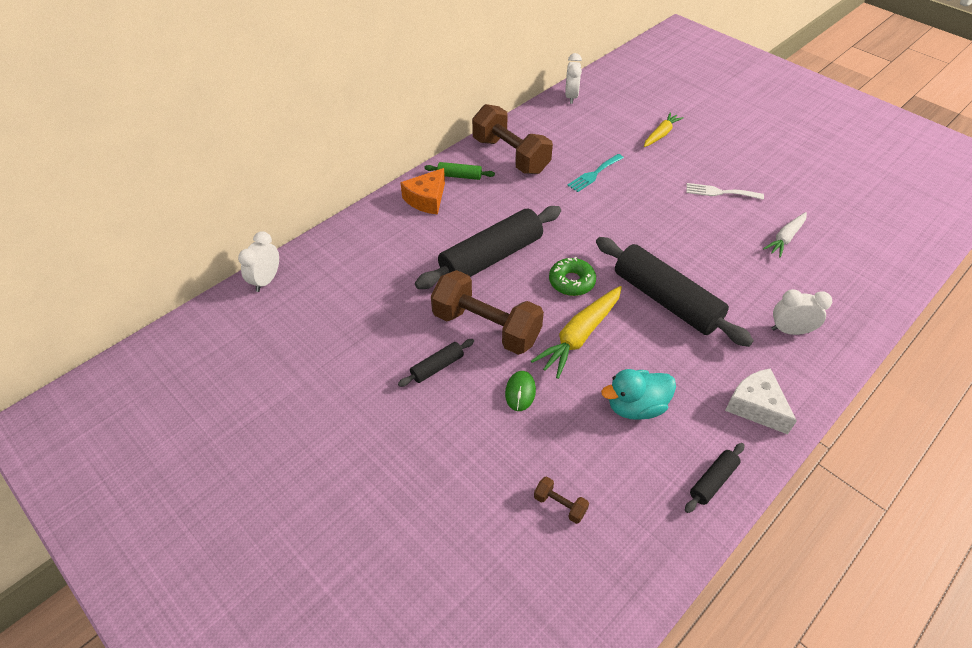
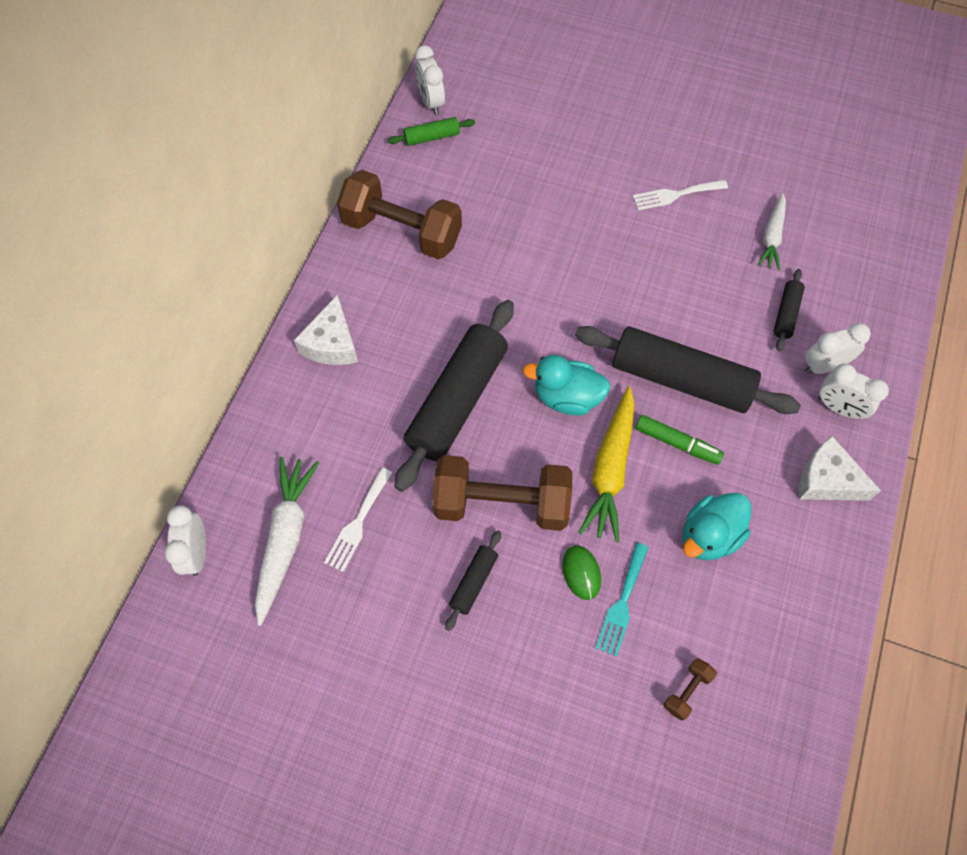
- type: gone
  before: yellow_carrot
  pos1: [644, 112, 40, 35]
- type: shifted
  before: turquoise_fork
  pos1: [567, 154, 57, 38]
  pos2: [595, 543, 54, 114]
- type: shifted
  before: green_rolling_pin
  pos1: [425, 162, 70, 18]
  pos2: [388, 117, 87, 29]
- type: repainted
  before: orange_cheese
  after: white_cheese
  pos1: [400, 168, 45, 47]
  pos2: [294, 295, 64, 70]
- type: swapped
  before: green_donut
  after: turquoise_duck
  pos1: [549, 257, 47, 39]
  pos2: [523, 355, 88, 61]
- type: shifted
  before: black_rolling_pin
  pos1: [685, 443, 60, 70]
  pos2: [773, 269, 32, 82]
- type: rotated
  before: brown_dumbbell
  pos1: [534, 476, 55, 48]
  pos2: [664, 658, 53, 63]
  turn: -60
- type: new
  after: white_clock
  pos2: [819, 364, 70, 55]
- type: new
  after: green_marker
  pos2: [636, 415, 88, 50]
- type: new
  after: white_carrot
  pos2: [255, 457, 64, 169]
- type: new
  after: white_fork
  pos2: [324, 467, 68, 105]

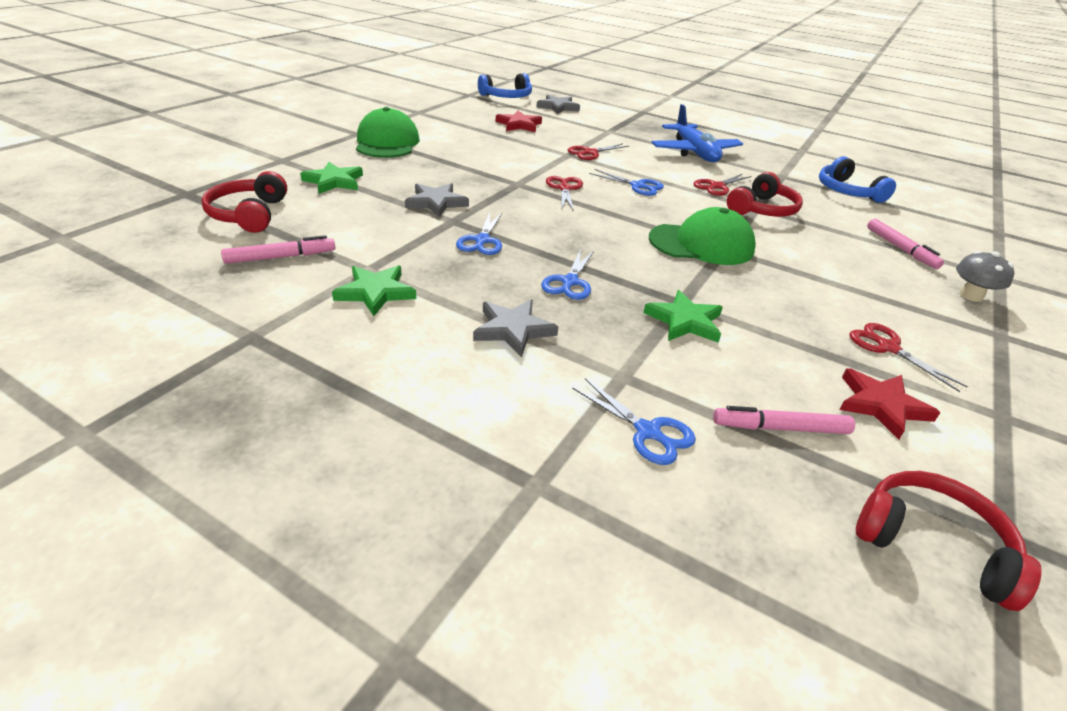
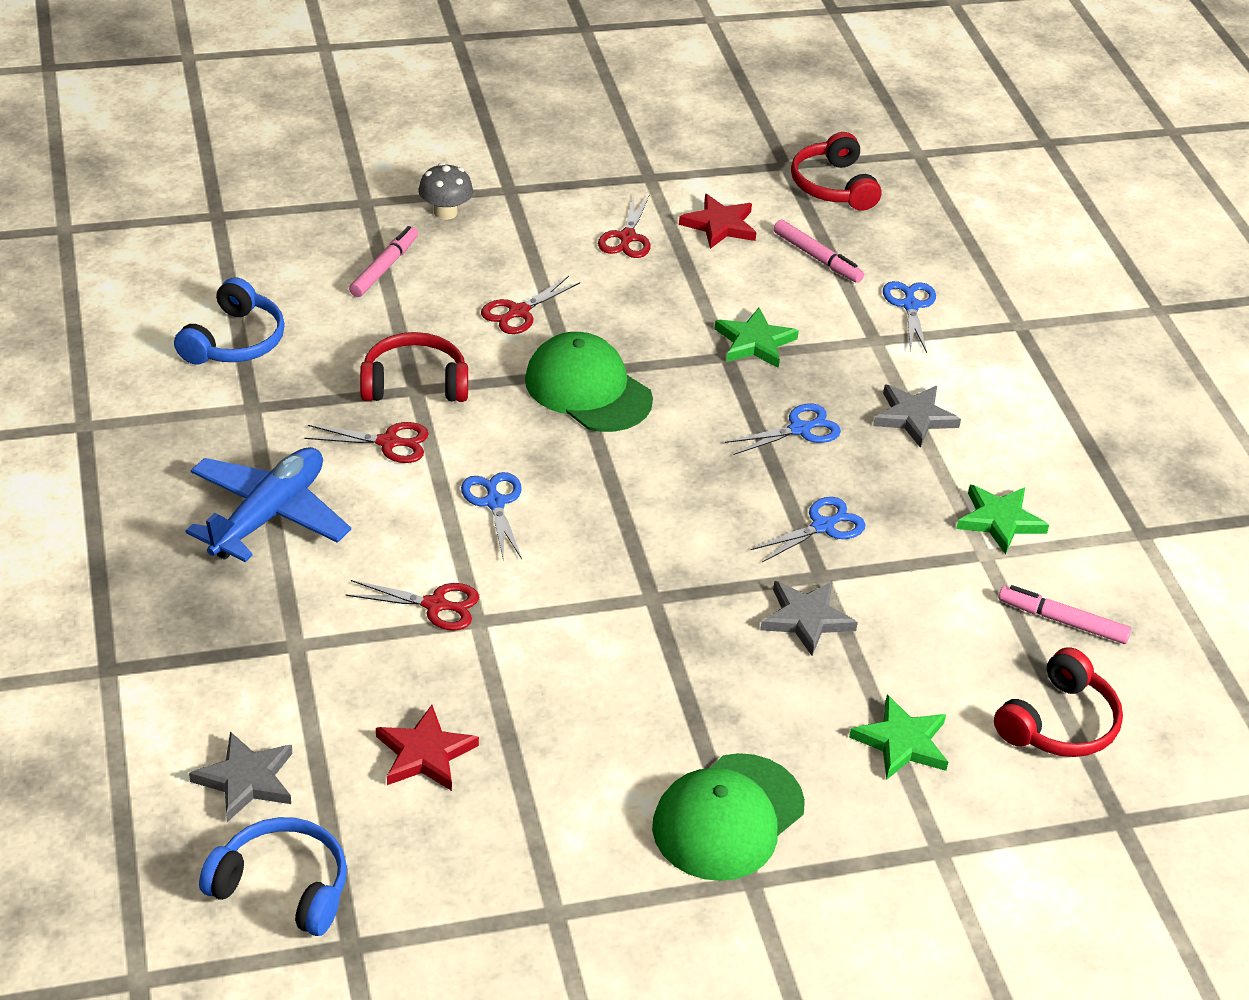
- type: shifted
  before: red_scissors
  pos1: [546, 176, 37, 35]
  pos2: [481, 276, 99, 58]

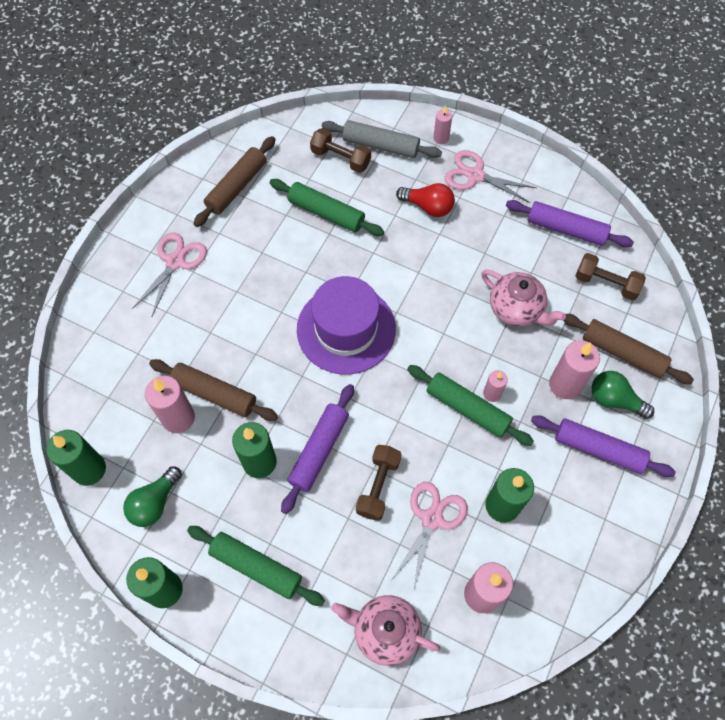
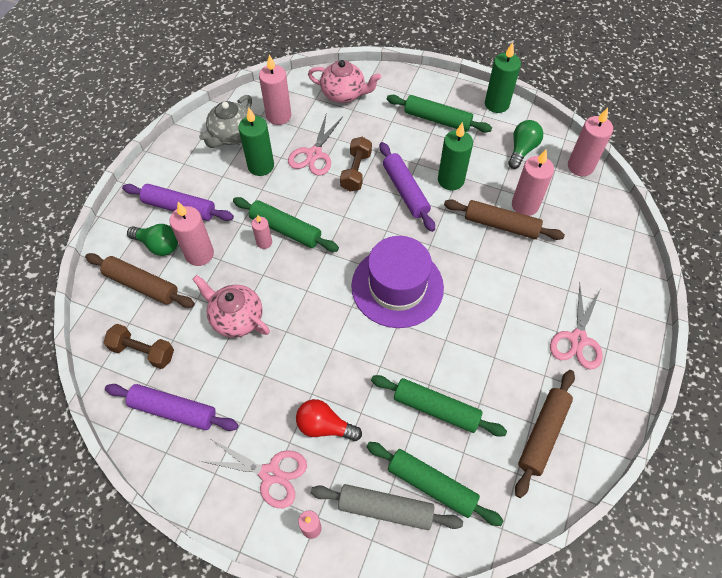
- type: swapped
  before: brown_dumbbell
  after: green_rolling_pin
  pos1: [310, 128, 61, 45]
  pos2: [366, 442, 138, 84]
- type: rotated
  before: purple_rolling_pin
  pos1: [281, 384, 73, 130]
  pos2: [379, 142, 56, 90]
  turn: -45
- type: repainted
  before: green_candle
  after: pink_candle
  pos1: [46, 430, 60, 56]
  pos2: [568, 108, 45, 68]
- type: new
  after: grey_teapot
  pos2: [199, 95, 53, 53]

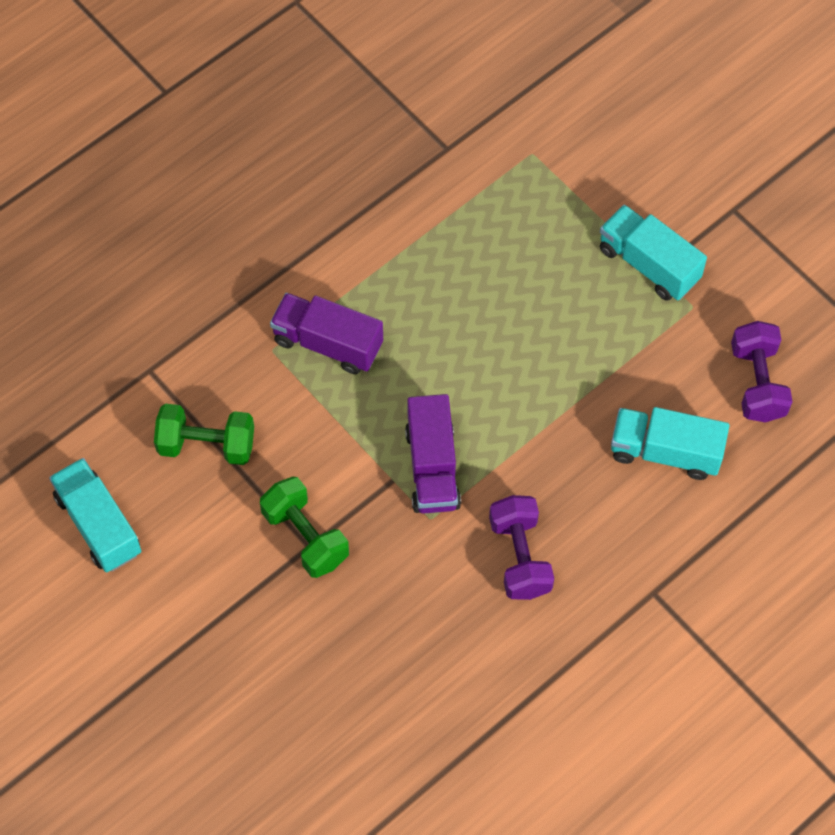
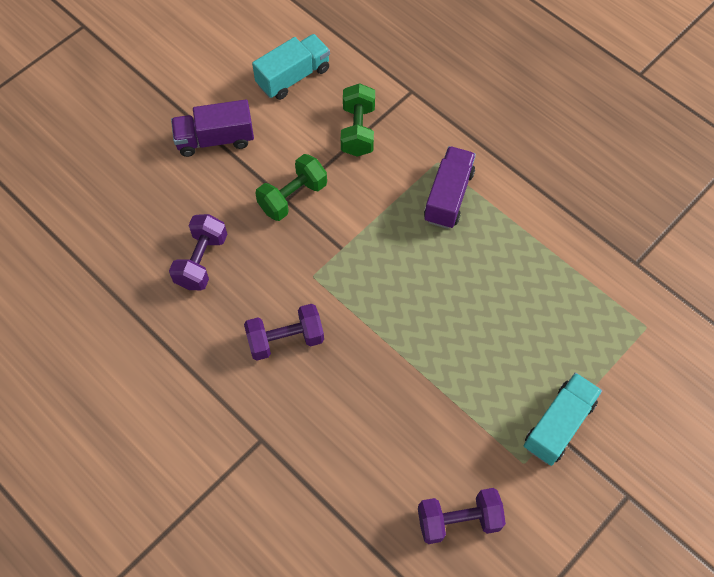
- type: shifted
  before: purple_truck
  pos1: [405, 394, 56, 120]
  pos2: [171, 99, 83, 58]
- type: gone
  before: turquoise_truck
  pos1: [611, 407, 119, 73]
- type: new
  after: purple_dumbbell
  pos2: [169, 214, 58, 76]

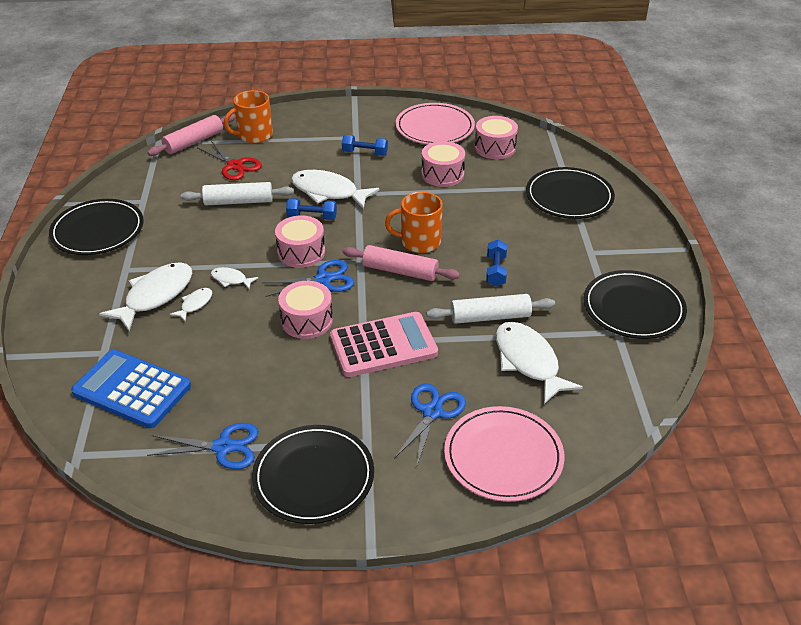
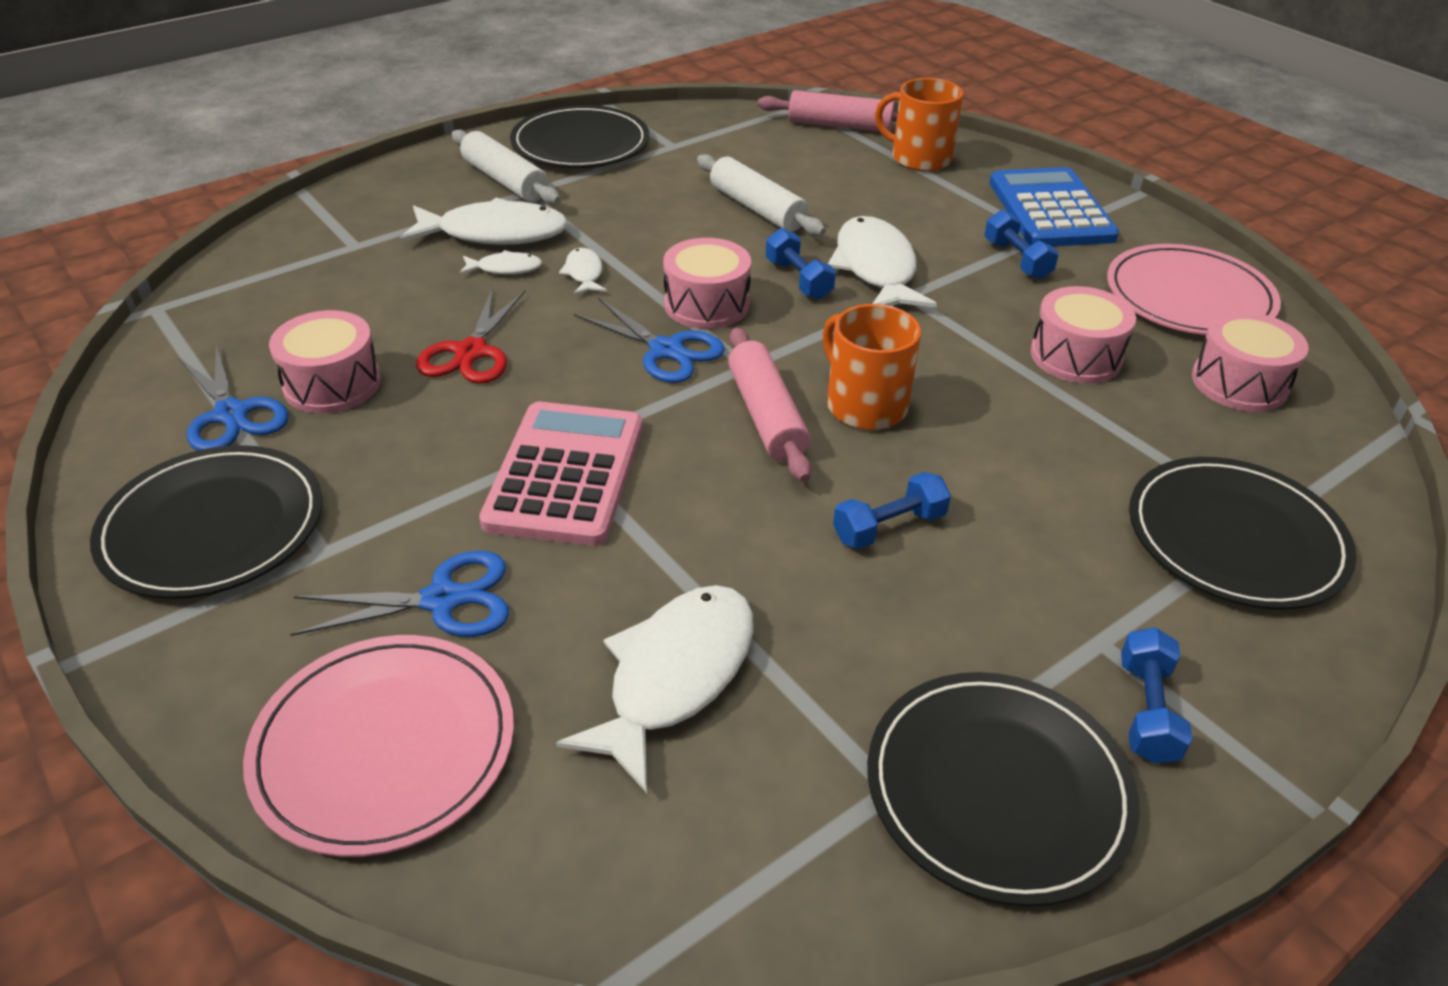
- type: shifted
  before: red_scissors
  pos1: [197, 141, 65, 39]
  pos2: [416, 288, 109, 96]
- type: shifted
  before: pink_drum
  pos1: [278, 281, 55, 58]
  pos2: [269, 310, 112, 103]
- type: shifted
  before: white_rolling_pin
  pos1: [427, 294, 128, 30]
  pos2: [452, 130, 109, 75]
- type: rotated
  before: pink_calculator
  pos1: [330, 312, 108, 65]
  pos2: [479, 402, 163, 144]
  turn: -120
- type: shifted
  before: blue_calculator
  pos1: [71, 350, 120, 78]
  pos2: [989, 167, 130, 80]
- type: new
  after: blue_dumbbell
  pos2: [1121, 627, 71, 137]

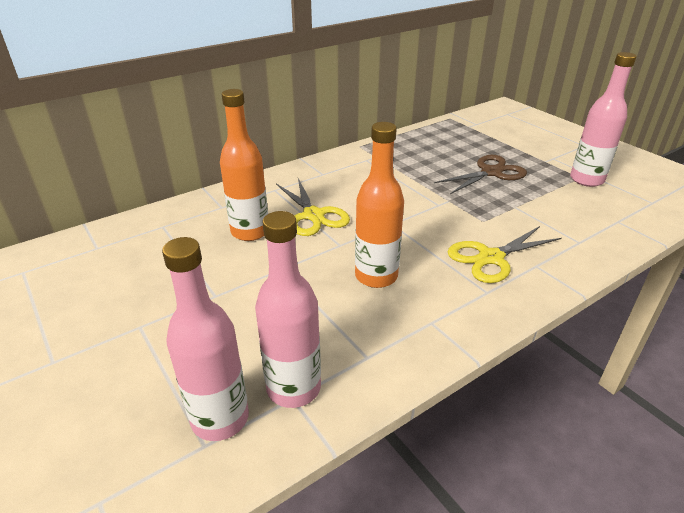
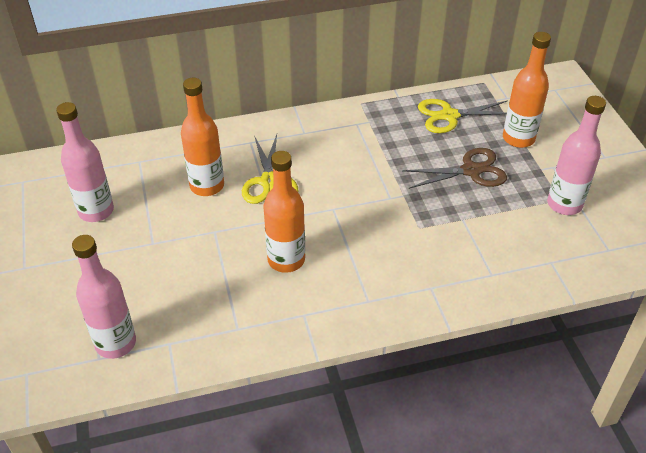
- type: shifted
  before: pink_bottle
  pos1: [255, 211, 66, 197]
  pos2: [56, 102, 58, 120]
- type: shifted
  before: yellow_scissors
  pos1: [447, 226, 114, 57]
  pos2: [418, 99, 89, 34]
- type: new
  after: orange_bottle
  pos2: [503, 32, 48, 116]

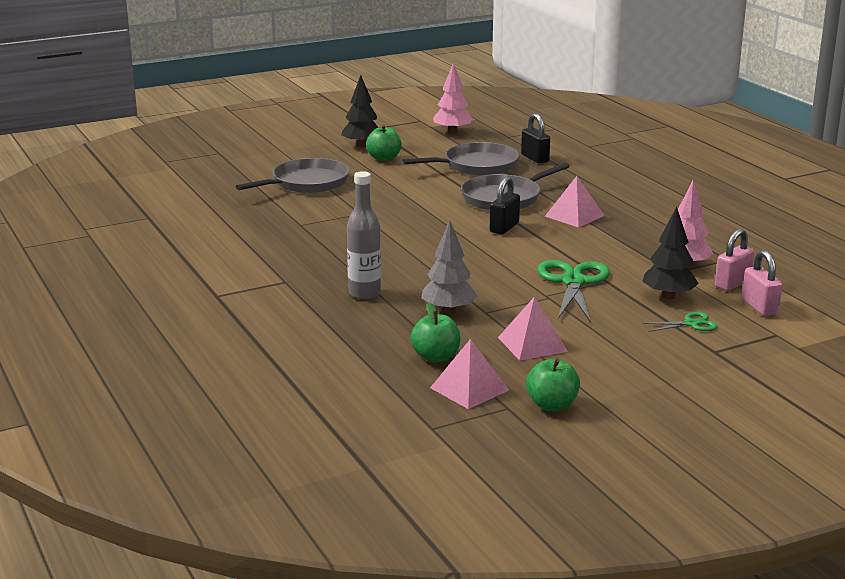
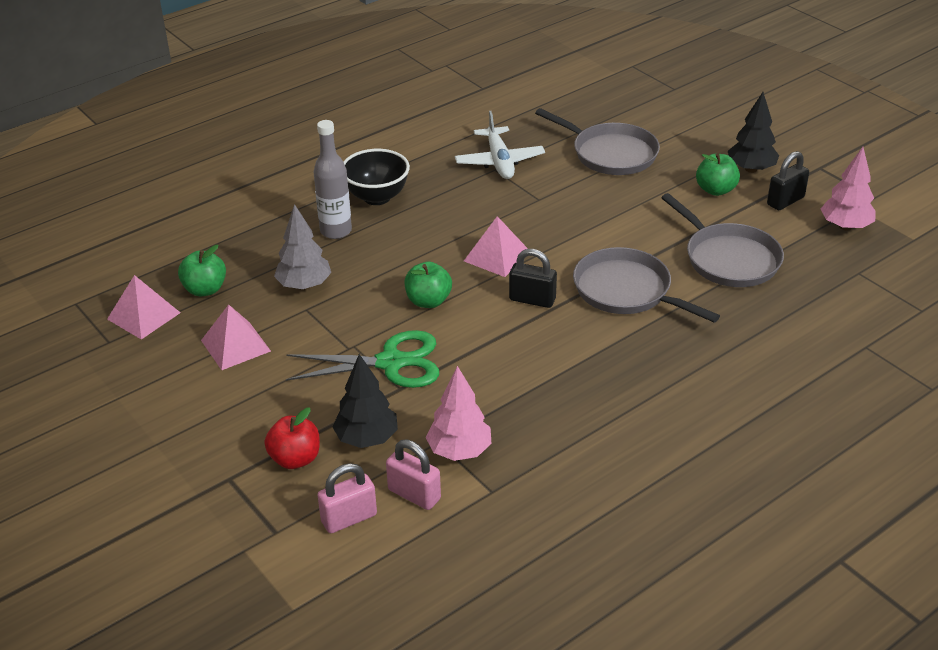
- type: shifted
  before: black_padlock
  pos1: [521, 113, 29, 51]
  pos2: [767, 151, 42, 59]
- type: shifted
  before: pink_pyramid
  pos1: [545, 176, 60, 52]
  pos2: [464, 216, 64, 61]
- type: swapped
  before: green_scissors
  after: red_apple
  pos1: [642, 312, 76, 20]
  pos2: [264, 408, 56, 61]
- type: shifted
  before: green_apple
  pos1: [526, 359, 54, 52]
  pos2: [405, 262, 47, 46]
- type: new
  after: white_plane
  pos2: [455, 111, 90, 68]
- type: new
  after: black_bowl
  pos2: [343, 149, 67, 56]

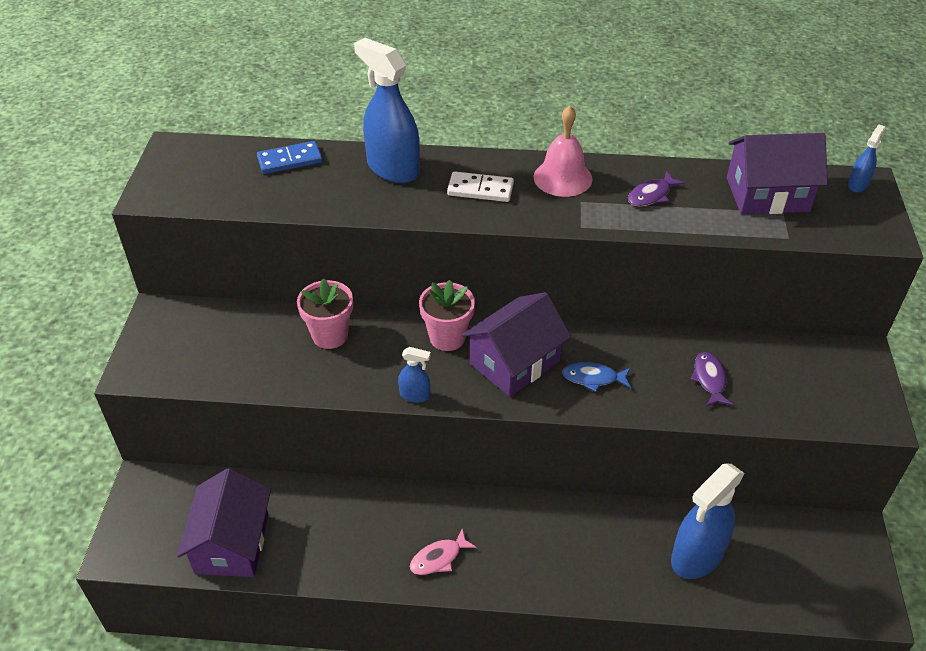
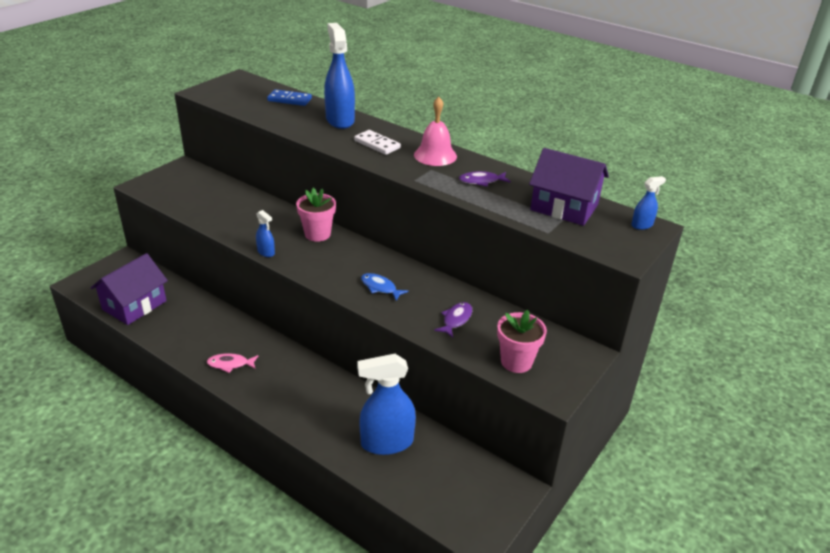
- type: shifted
  before: pink_flower_pot
  pos1: [297, 278, 56, 71]
  pos2: [497, 310, 50, 63]
- type: gone
  before: purple_house
  pos1: [462, 292, 109, 105]

